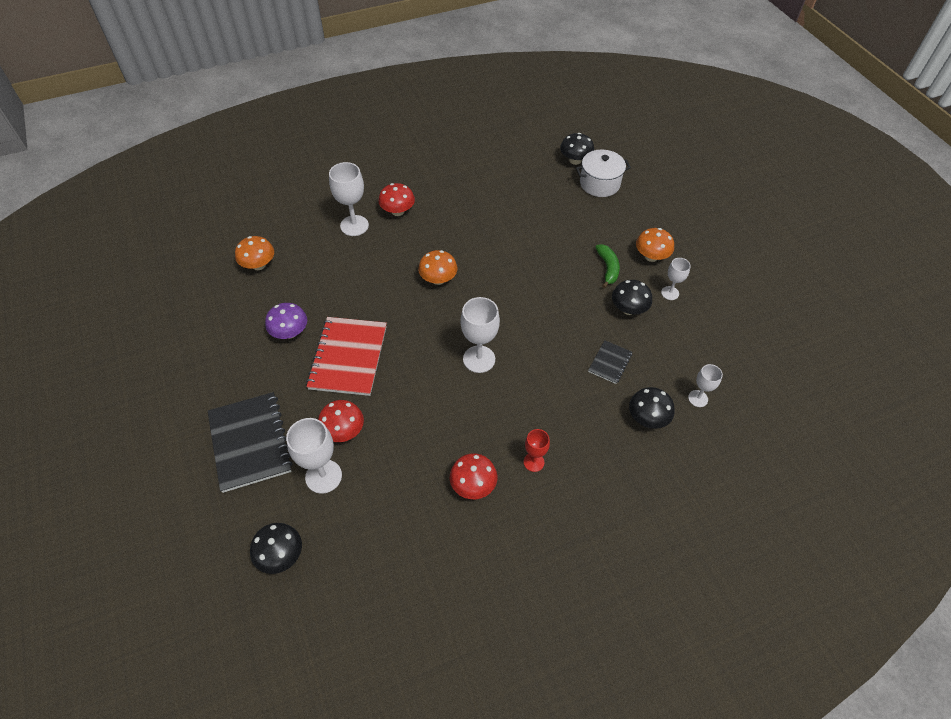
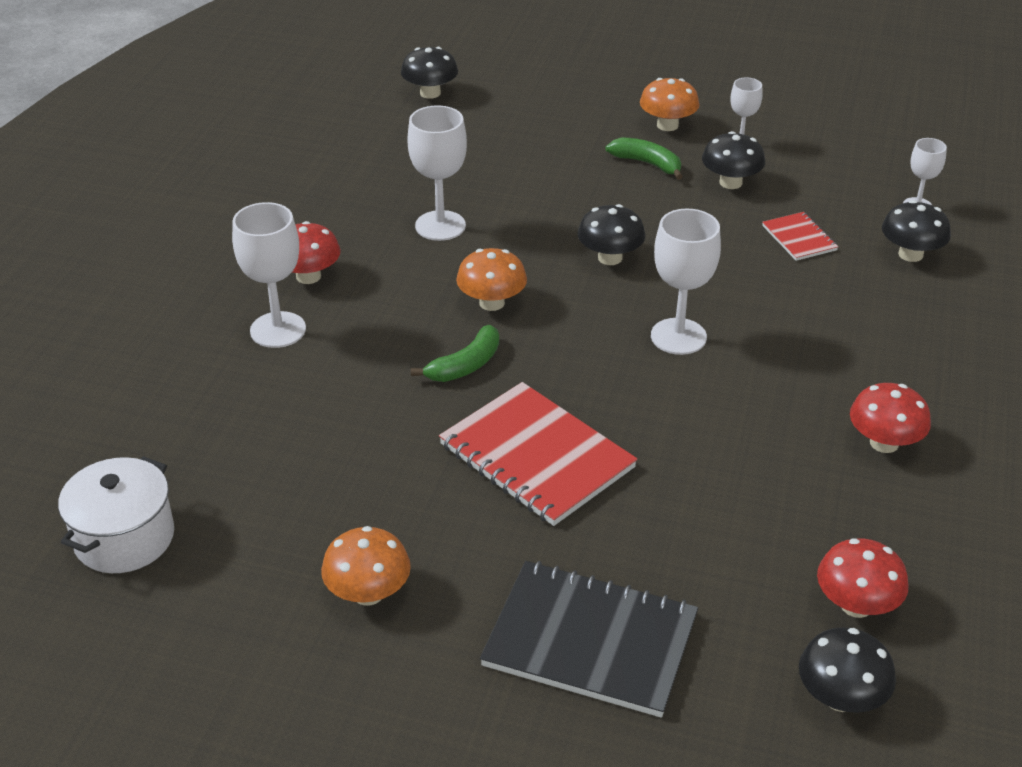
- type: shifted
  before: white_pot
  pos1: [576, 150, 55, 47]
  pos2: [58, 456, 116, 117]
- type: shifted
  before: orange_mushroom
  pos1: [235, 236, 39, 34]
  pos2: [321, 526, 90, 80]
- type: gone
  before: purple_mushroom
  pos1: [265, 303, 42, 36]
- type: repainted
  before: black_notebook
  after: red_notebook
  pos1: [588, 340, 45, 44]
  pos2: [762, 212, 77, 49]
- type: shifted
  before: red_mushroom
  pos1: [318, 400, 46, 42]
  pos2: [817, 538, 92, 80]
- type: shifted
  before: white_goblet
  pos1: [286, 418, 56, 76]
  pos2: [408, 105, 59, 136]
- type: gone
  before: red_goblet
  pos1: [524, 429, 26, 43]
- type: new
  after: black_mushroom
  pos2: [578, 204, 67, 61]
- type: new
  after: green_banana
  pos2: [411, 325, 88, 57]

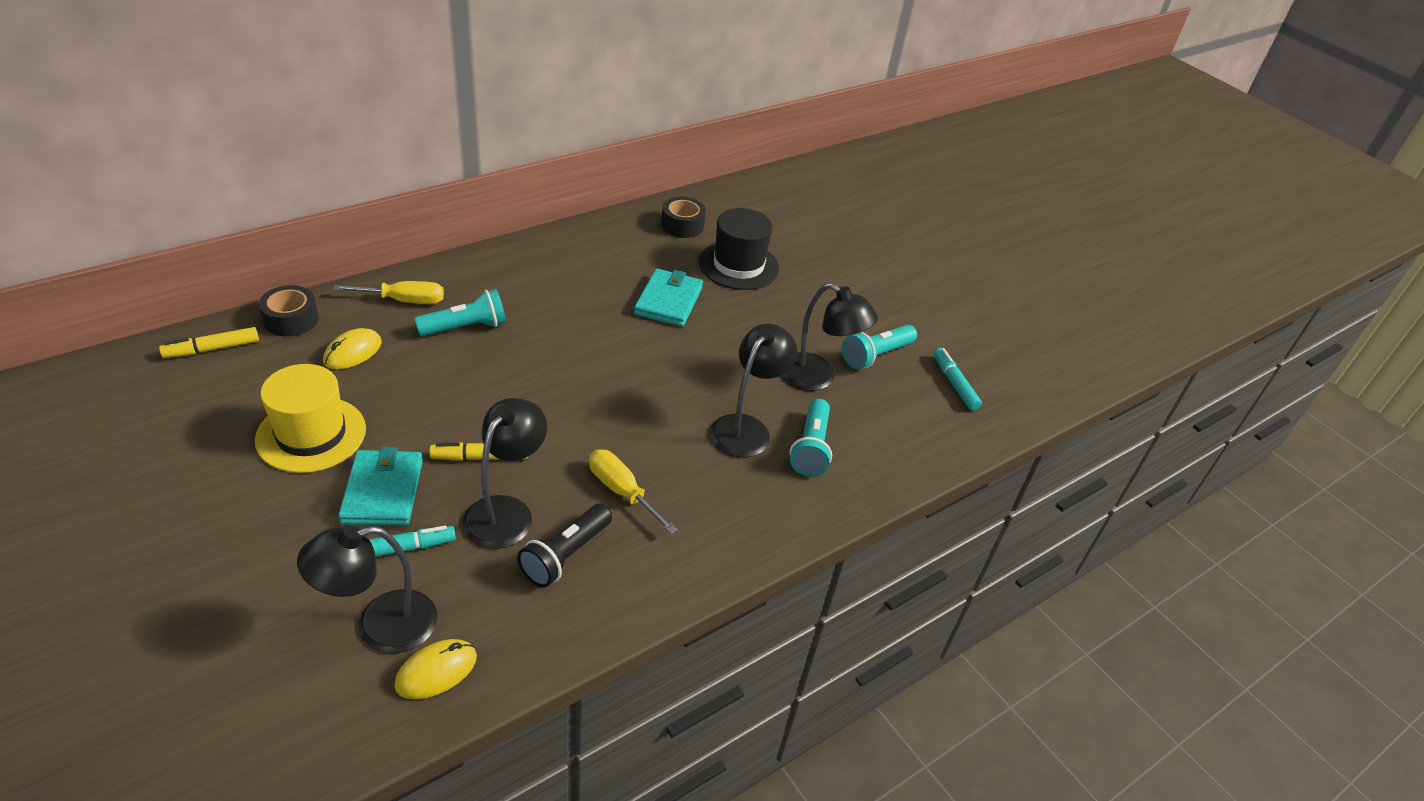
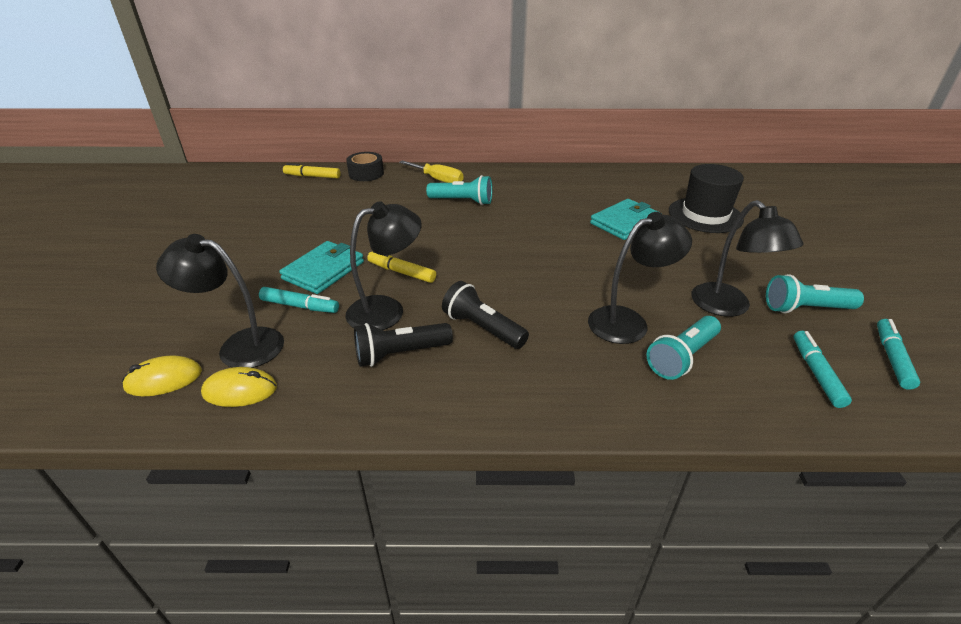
- type: gone
  before: black_tape
  pos1: [661, 197, 45, 41]
- type: shifted
  before: yellow_mouse
  pos1: [323, 328, 59, 41]
  pos2: [122, 355, 80, 41]
- type: gone
  before: yellow_hat
  pos1: [255, 364, 111, 109]
- type: swapped
  before: yellow_screwdriver
  after: black_flashlight
  pos1: [589, 450, 89, 84]
  pos2: [442, 281, 87, 68]
- type: new
  after: turquoise_marker
  pos2: [793, 331, 59, 77]

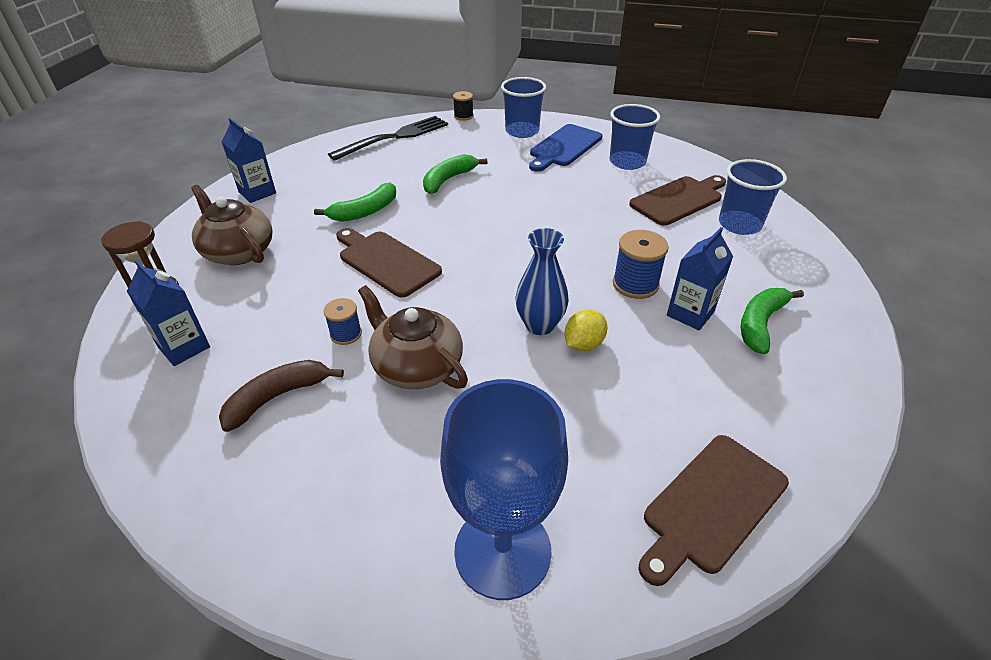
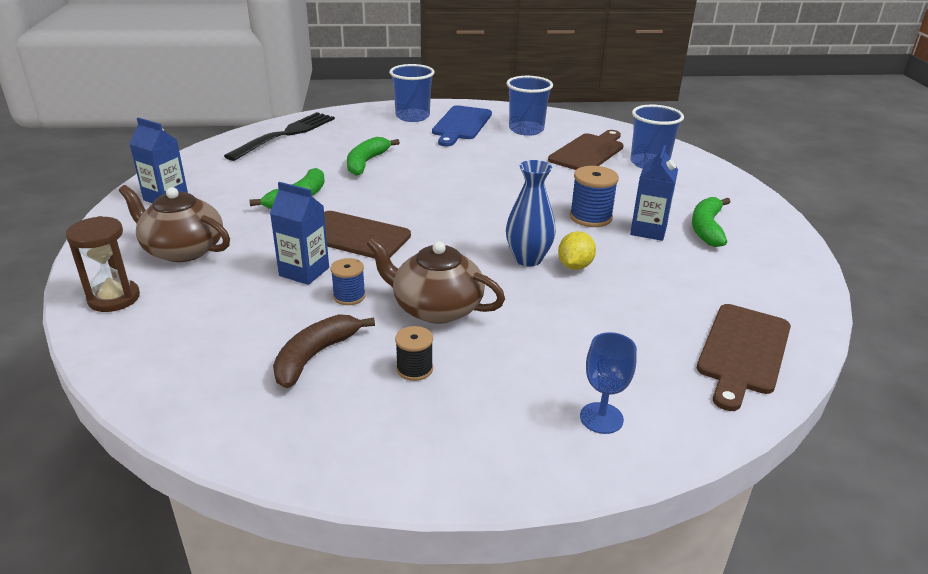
- type: shifted
  before: black_spool
  pos1: [453, 91, 21, 30]
  pos2: [395, 326, 38, 55]
- type: shifted
  before: blue_carton
  pos1: [127, 260, 83, 106]
  pos2: [270, 182, 59, 103]
- type: scaled
  before: blue_goblet
  pos1: [440, 379, 128, 221]
  pos2: [580, 332, 57, 102]
  scale: 0.49

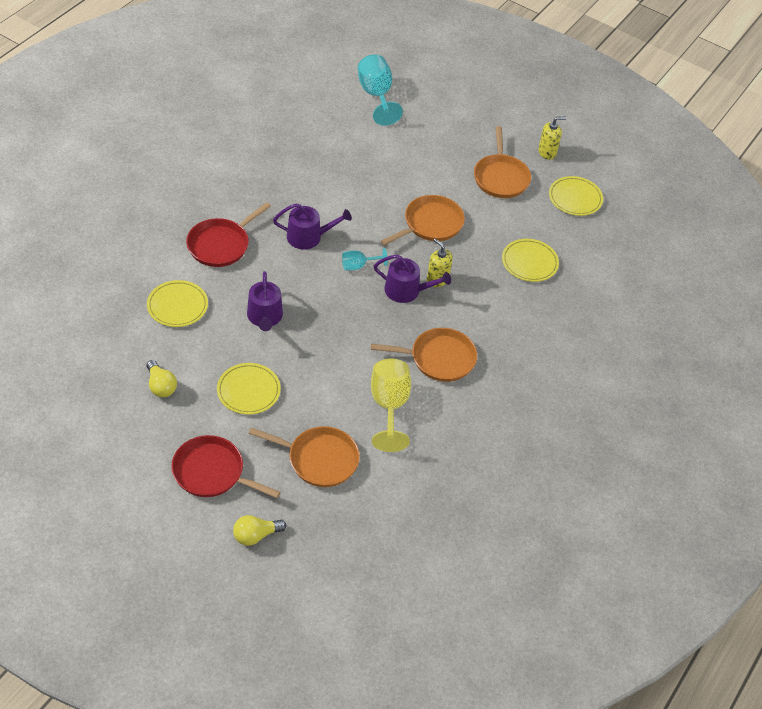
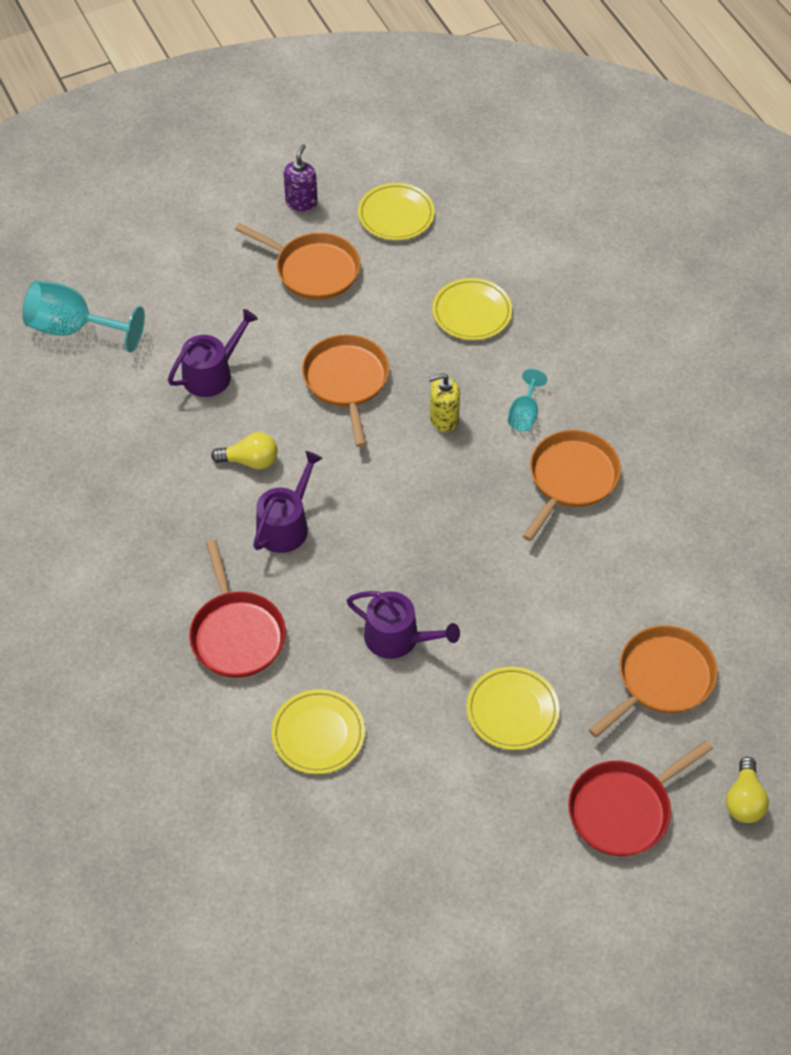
- type: repainted
  before: yellow_soap_dispenser
  after: purple_soap_dispenser
  pos1: [538, 116, 28, 44]
  pos2: [283, 144, 35, 67]
- type: shifted
  before: turquoise_goblet
  pos1: [342, 248, 46, 22]
  pos2: [508, 369, 39, 62]
- type: shifted
  before: purple_watering_can
  pos1: [374, 255, 77, 48]
  pos2: [168, 309, 90, 88]
- type: gone
  before: yellow_goblet
  pos1: [371, 358, 40, 94]
- type: shifted
  before: yellow_light_bulb
  pos1: [147, 360, 30, 37]
  pos2: [211, 432, 67, 37]

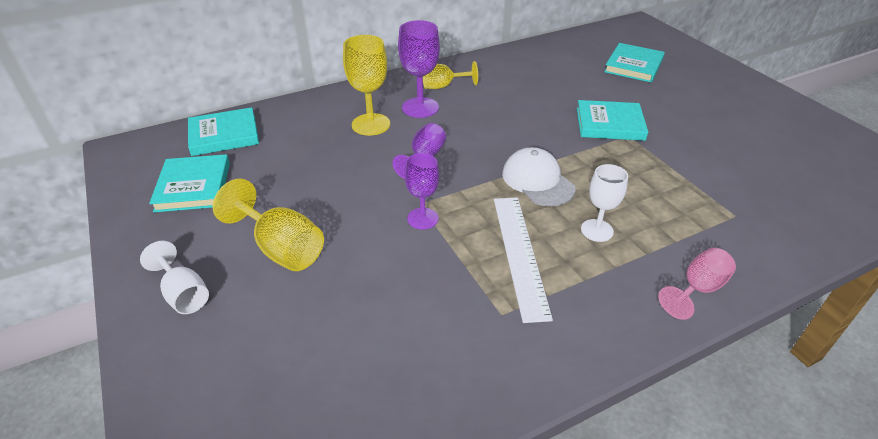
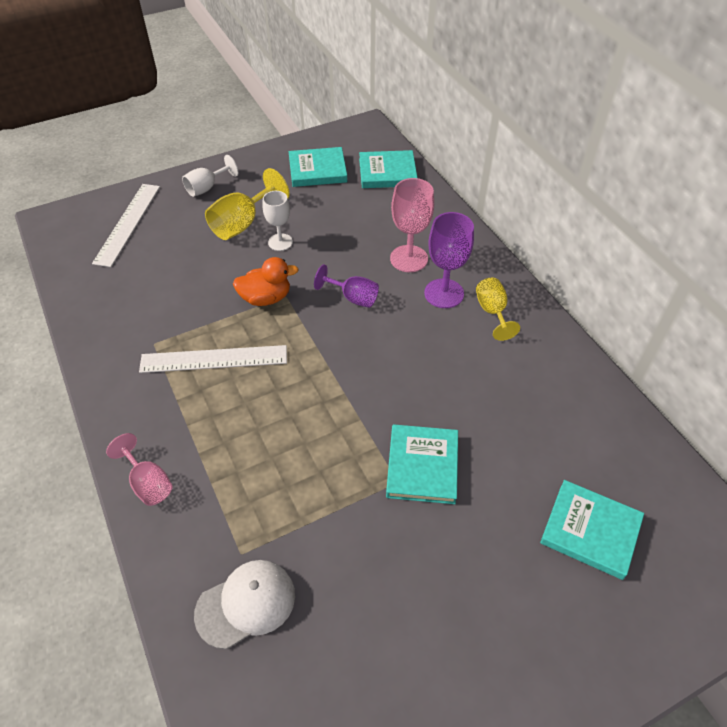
- type: repainted
  before: yellow_goblet
  after: pink_goblet
  pos1: [343, 35, 47, 101]
  pos2: [390, 178, 44, 94]
- type: rotated
  before: turquoise_book
  pos1: [188, 107, 71, 49]
  pos2: [359, 150, 58, 38]
  turn: -75
- type: shifted
  before: white_cap
  pos1: [502, 147, 74, 59]
  pos2: [194, 560, 101, 89]
- type: swapped
  before: purple_goblet
  after: orange_duck
  pos1: [404, 153, 35, 77]
  pos2: [233, 257, 66, 49]
- type: shifted
  before: white_goblet
  pos1: [581, 164, 47, 78]
  pos2: [263, 191, 30, 60]
- type: new
  after: white_ruler
  pos2: [92, 184, 68, 83]

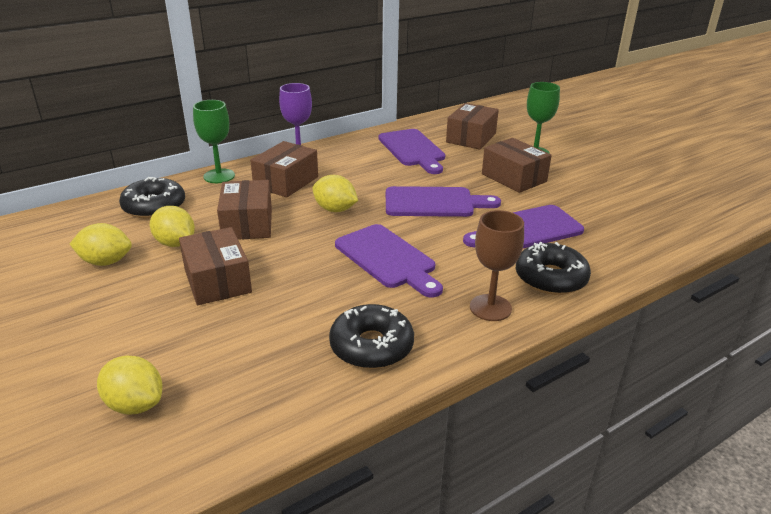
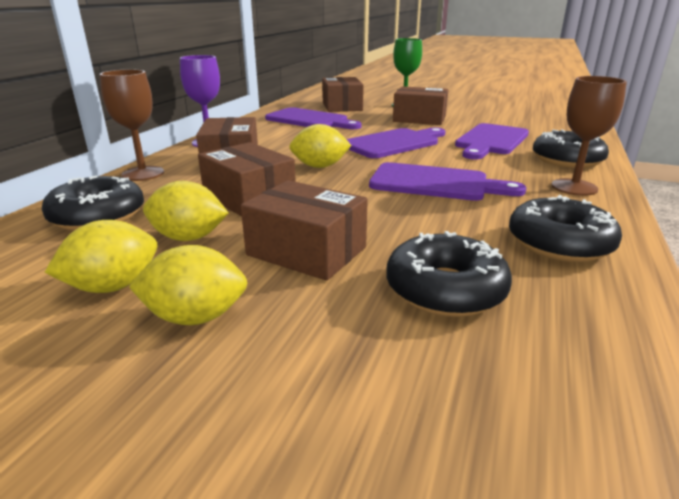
- type: repainted
  before: green_goblet
  after: brown_goblet
  pos1: [193, 100, 42, 83]
  pos2: [100, 69, 64, 112]
- type: shifted
  before: yellow_lemon
  pos1: [97, 356, 65, 58]
  pos2: [129, 245, 118, 80]
- type: new
  after: black_donut
  pos2: [386, 231, 126, 86]

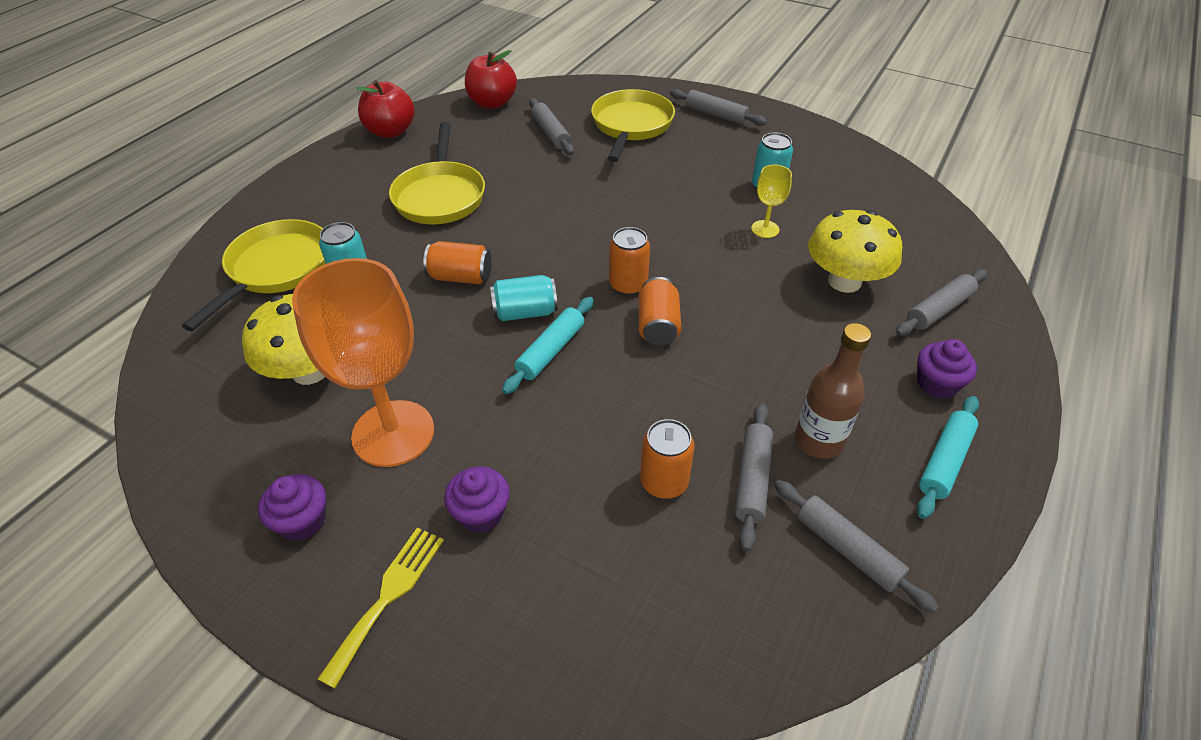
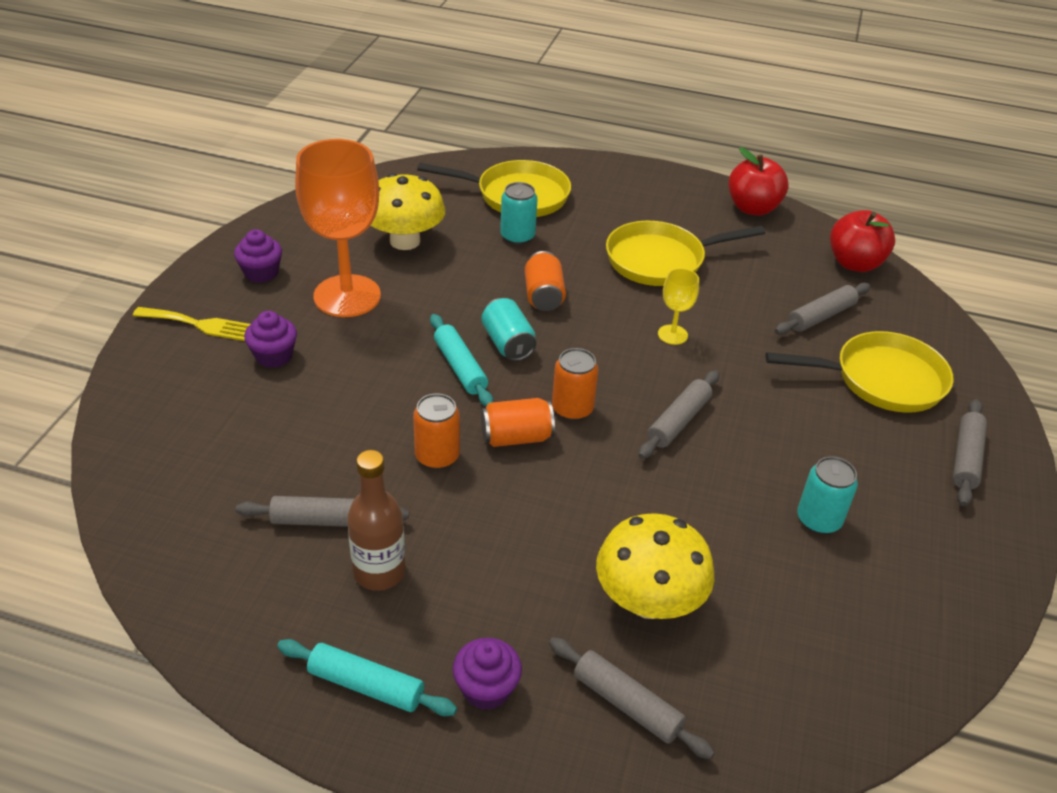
- type: shifted
  before: yellow_goblet
  pos1: [751, 165, 41, 73]
  pos2: [658, 268, 41, 77]
- type: rotated
  before: turquoise_rolling_pin
  pos1: [502, 297, 92, 97]
  pos2: [430, 314, 63, 92]
  turn: 45
- type: shifted
  before: orange_can
  pos1: [640, 419, 55, 80]
  pos2: [413, 393, 47, 76]
- type: shifted
  before: grey_rolling_pin
  pos1: [774, 480, 165, 133]
  pos2: [638, 370, 81, 89]

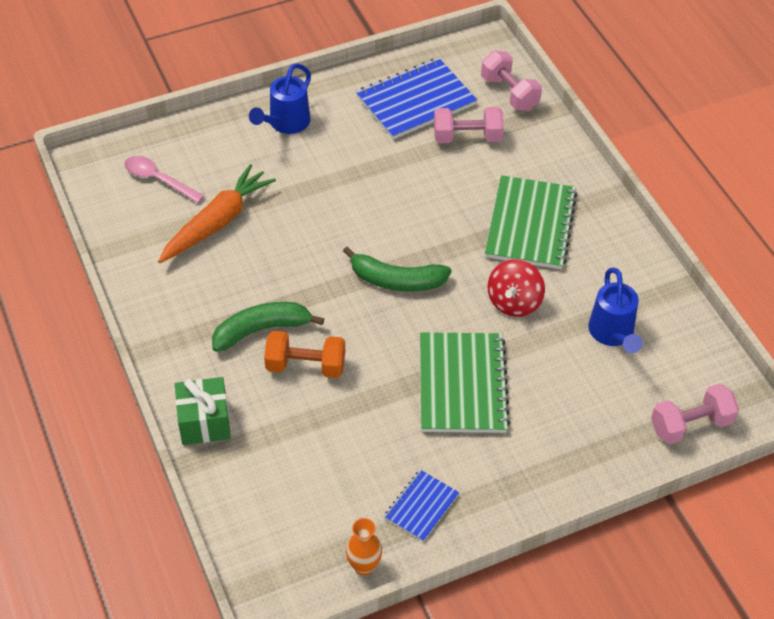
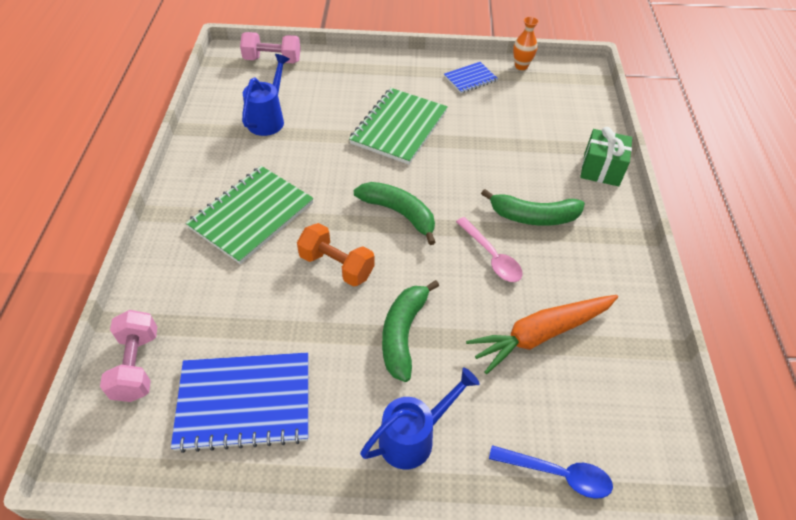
- type: gone
  before: pink_dumbbell
  pos1: [434, 107, 70, 36]
- type: shifted
  before: pink_spoon
  pos1: [124, 156, 80, 47]
  pos2: [456, 217, 67, 65]
- type: gone
  before: red_spinning_top
  pos1: [487, 259, 58, 58]
- type: shifted
  before: orange_dumbbell
  pos1: [264, 331, 81, 47]
  pos2: [297, 223, 77, 64]
- type: new
  after: green_banana
  pos2: [382, 280, 57, 102]
- type: new
  after: blue_spoon
  pos2: [489, 445, 124, 54]

